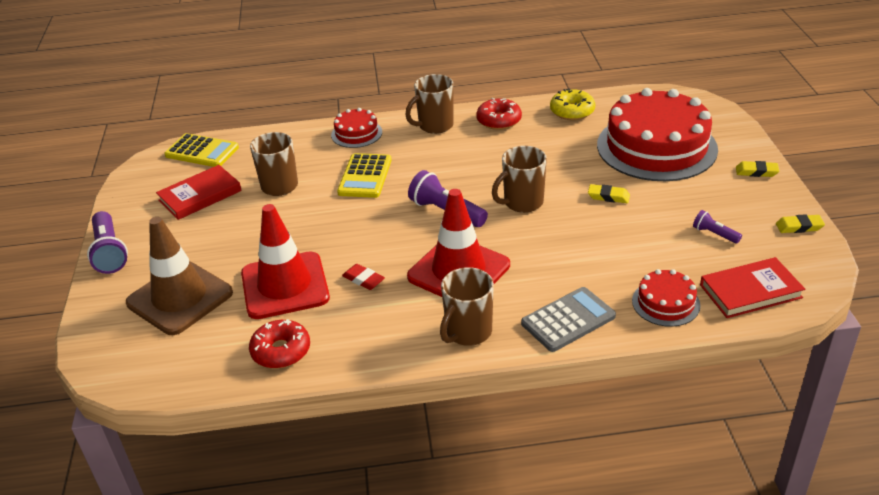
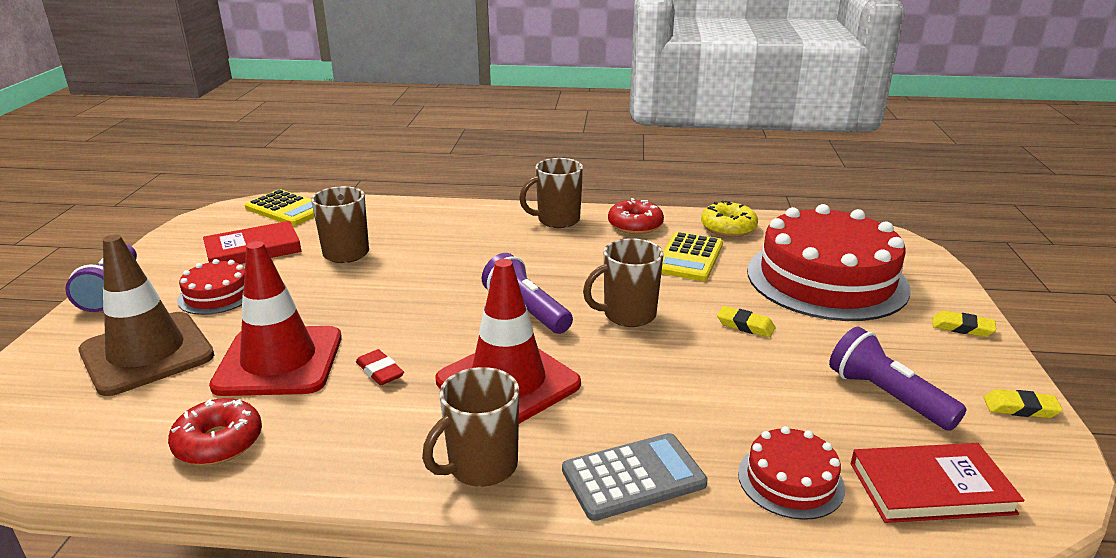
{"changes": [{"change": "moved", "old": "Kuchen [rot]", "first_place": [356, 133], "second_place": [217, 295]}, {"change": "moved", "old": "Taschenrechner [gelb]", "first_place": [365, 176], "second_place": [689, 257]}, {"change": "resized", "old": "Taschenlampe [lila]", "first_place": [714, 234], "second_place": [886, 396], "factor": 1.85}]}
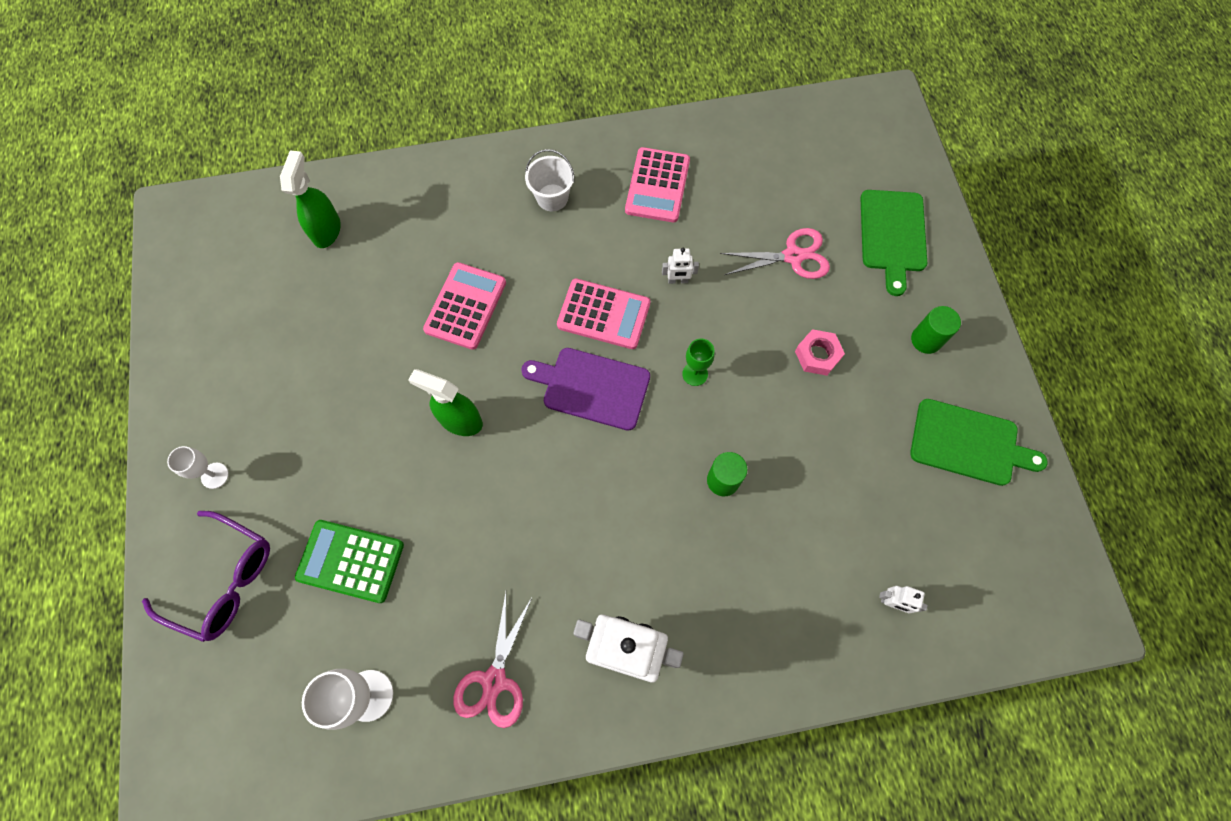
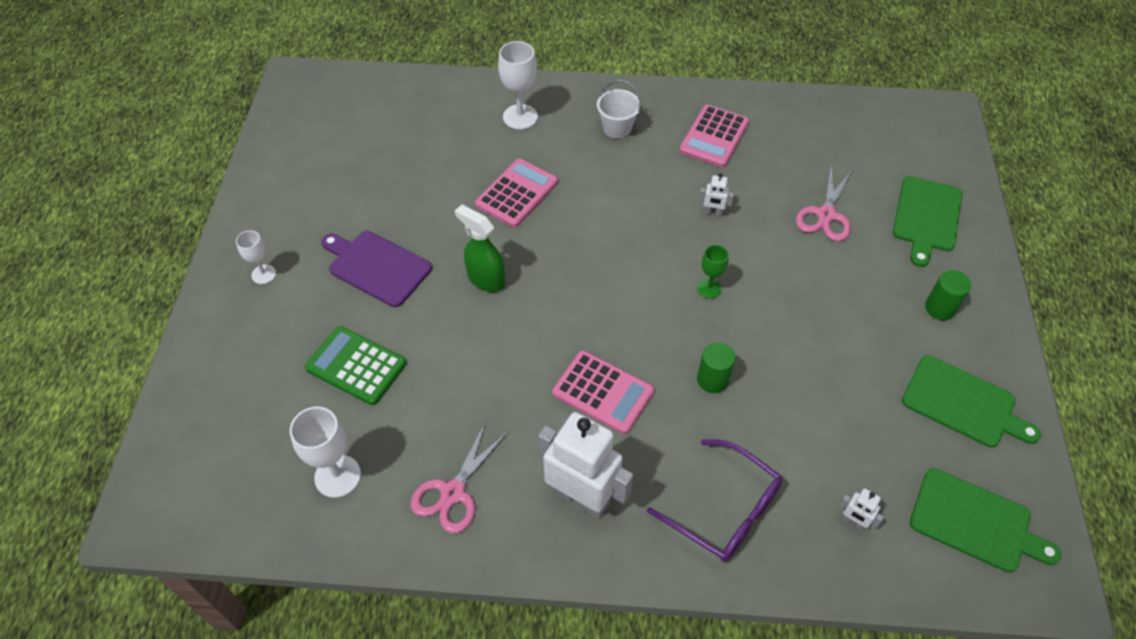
{"changes": [{"change": "moved", "old": "Brille [lila]", "first_place": [223, 580], "second_place": [725, 510]}, {"change": "removed", "old": "Sprühflasche [grün]", "first_place": [327, 230]}, {"change": "moved", "old": "Schneidebrett [lila]", "first_place": [592, 387], "second_place": [377, 267]}, {"change": "moved", "old": "Taschenrechner [rosa]", "first_place": [604, 314], "second_place": [603, 392]}, {"change": "turned", "old": "Schere [rosa]", "first_place": [793, 256], "second_place": [826, 215], "degrees": 105}, {"change": "removed", "old": "Sechskantmutter [rosa]", "first_place": [817, 355]}, {"change": "added", "new": "Kelch [weiß]", "second_place": [520, 117]}, {"change": "added", "new": "Schneidebrett [grün]", "second_place": [975, 522]}]}
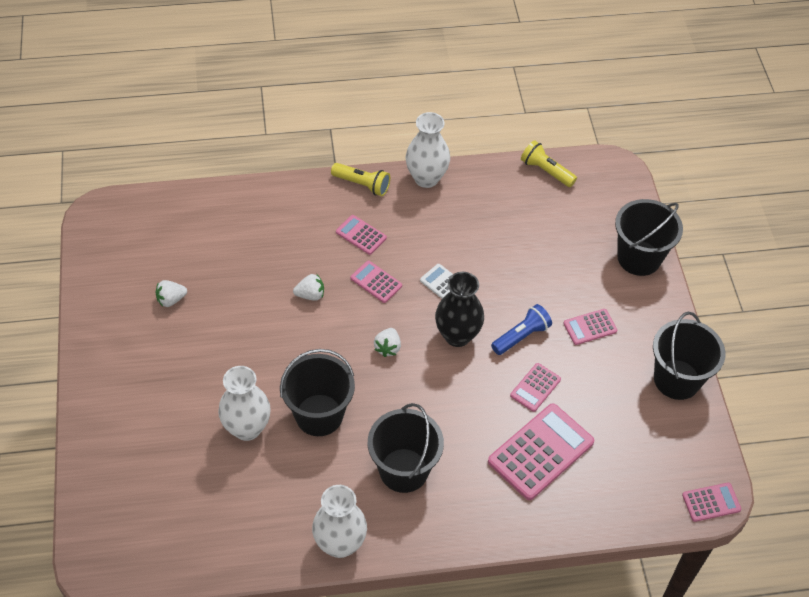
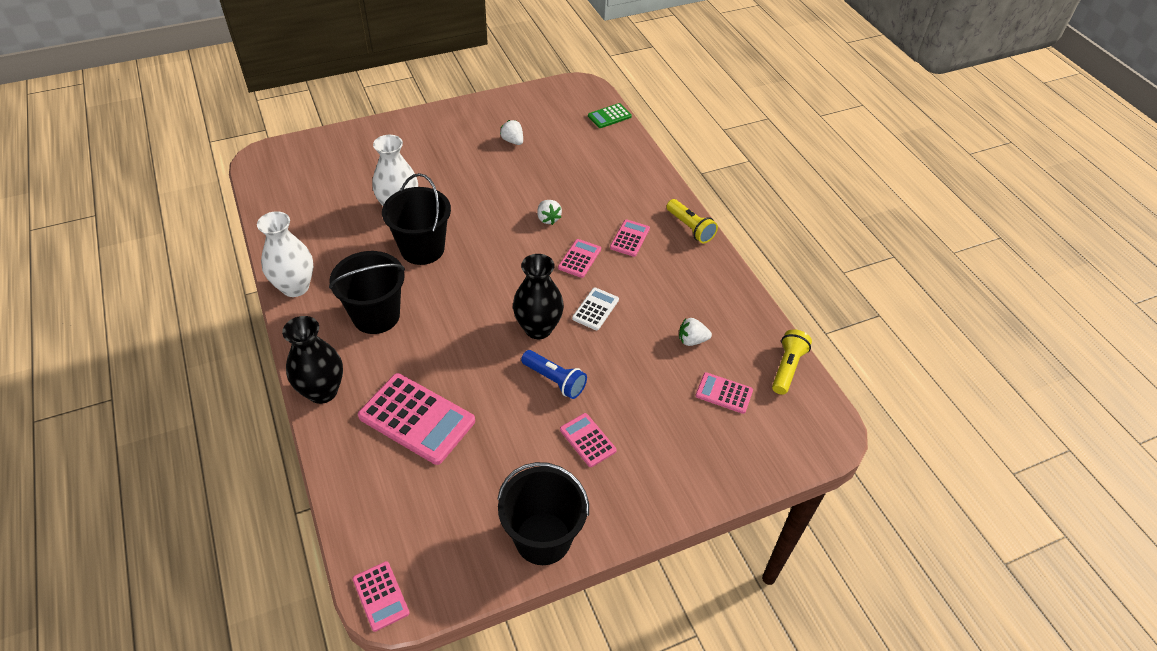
{"changes": [{"change": "turned", "old": "Taschenlampe [gelb]", "first_place": [362, 185], "second_place": [690, 228], "degrees": -45}, {"change": "moved", "old": "Erdbeere [weiß]", "first_place": [387, 348], "second_place": [692, 340]}, {"change": "removed", "old": "Vase [weiß]", "first_place": [426, 178]}, {"change": "moved", "old": "Taschenrechner [rosa]", "first_place": [535, 387], "second_place": [724, 393]}, {"change": "removed", "old": "Eimer [schwarz]", "first_place": [639, 258]}, {"change": "added", "new": "Vase [schwarz]", "second_place": [322, 391]}, {"change": "added", "new": "Taschenrechner [grün]", "second_place": [609, 116]}]}
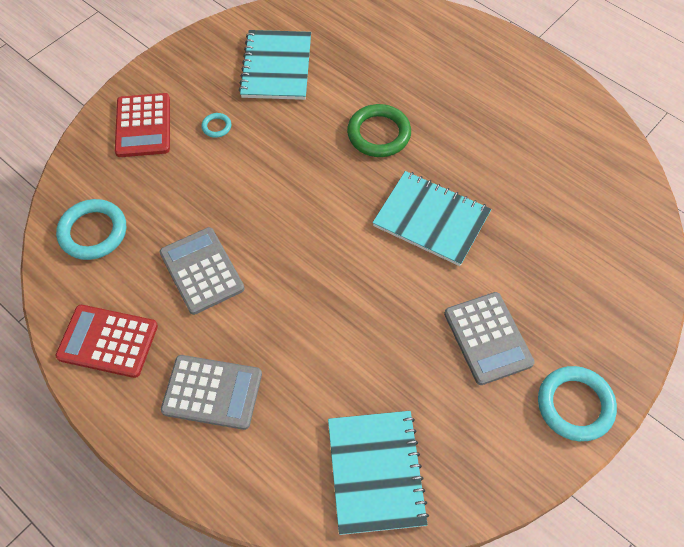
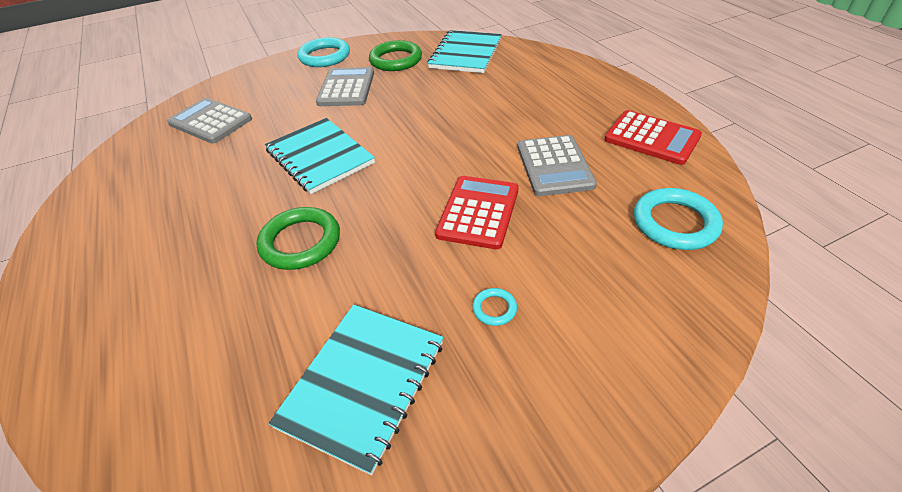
{"changes": [{"change": "moved", "old": "Taschenrechner [rot]", "first_place": [143, 126], "second_place": [478, 212]}, {"change": "moved", "old": "Taschenrechner [grau]", "first_place": [212, 392], "second_place": [210, 121]}, {"change": "added", "new": "Ring [grün]", "second_place": [396, 60]}]}
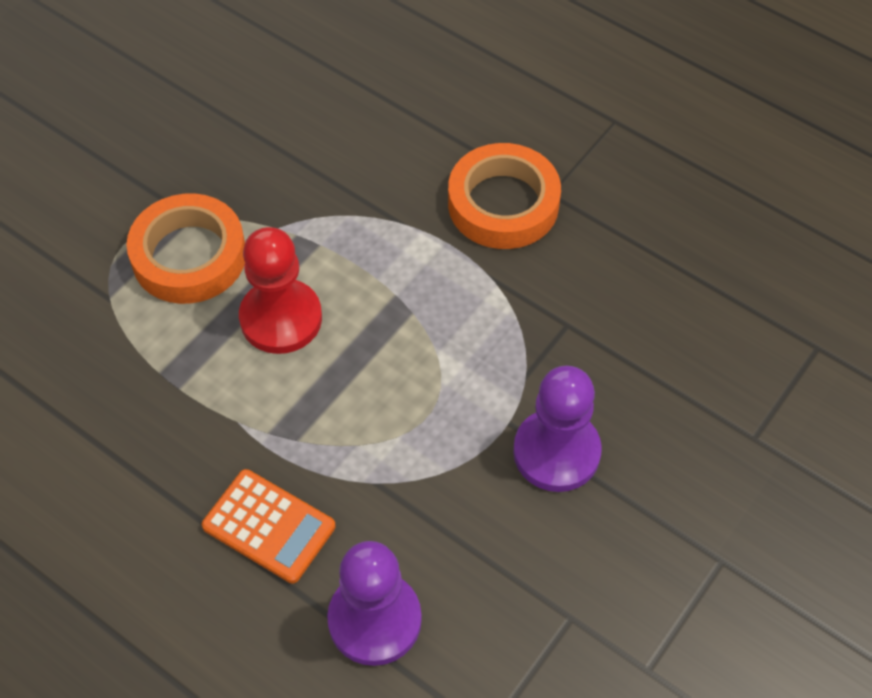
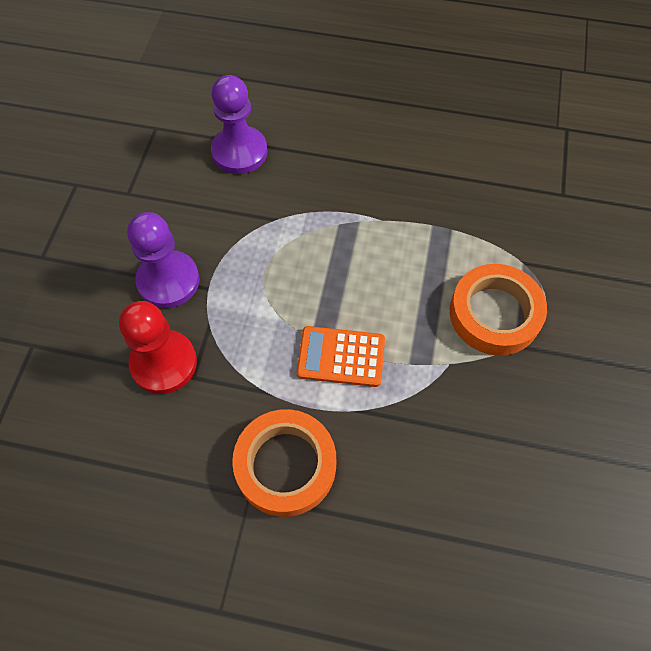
{"changes": [{"change": "moved", "old": "Taschenrechner [orange]", "first_place": [269, 526], "second_place": [341, 357]}, {"change": "moved", "old": "Bauer [rot]", "first_place": [281, 318], "second_place": [164, 363]}]}
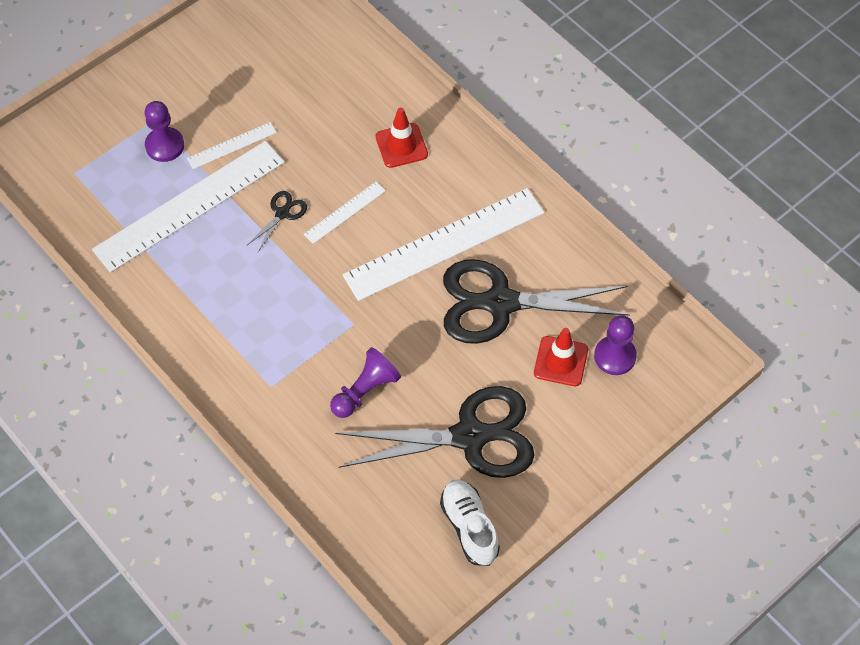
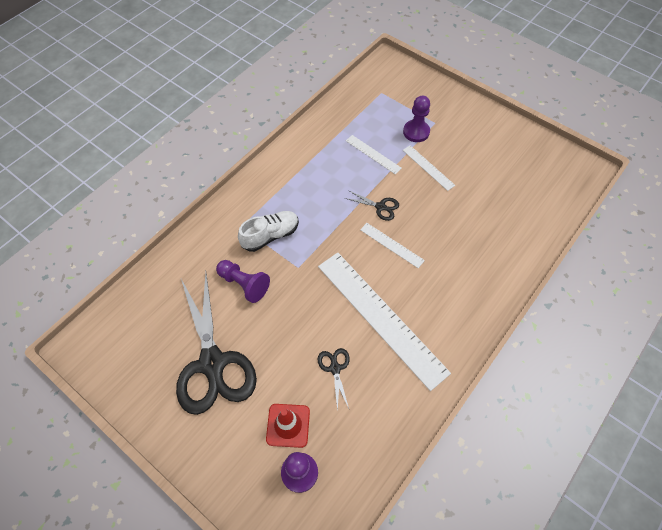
{"changes": [{"change": "resized", "old": "Lineal [weiß]", "first_place": [189, 205], "second_place": [373, 154], "factor": 0.45}, {"change": "removed", "old": "Leitkegel [rot]", "first_place": [401, 146]}, {"change": "moved", "old": "Schuh [weiß]", "first_place": [469, 527], "second_place": [270, 235]}, {"change": "resized", "old": "Schere [schwarz]", "first_place": [500, 303], "second_place": [335, 368], "factor": 0.41}]}
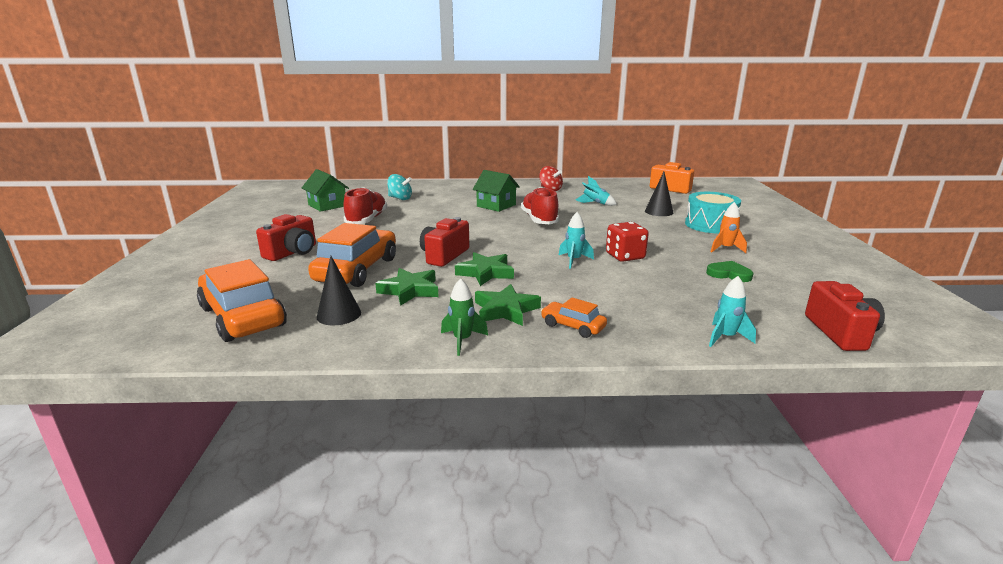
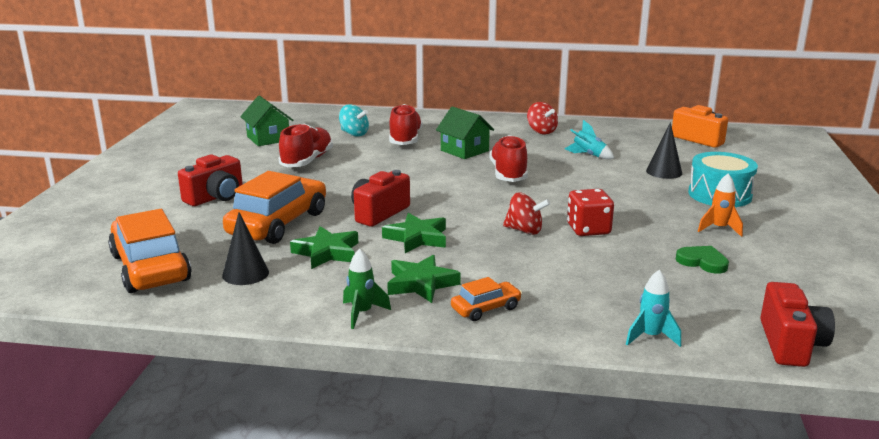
{"changes": [{"change": "turned", "old": "Auto [orange]", "first_place": [573, 326], "second_place": [486, 308], "degrees": 105}, {"change": "replaced", "old": "Rakete [türkis]", "new": "Kreisel [rot]", "first_place": [574, 260], "second_place": [524, 230]}, {"change": "added", "new": "Schuh [rot]", "second_place": [405, 139]}]}
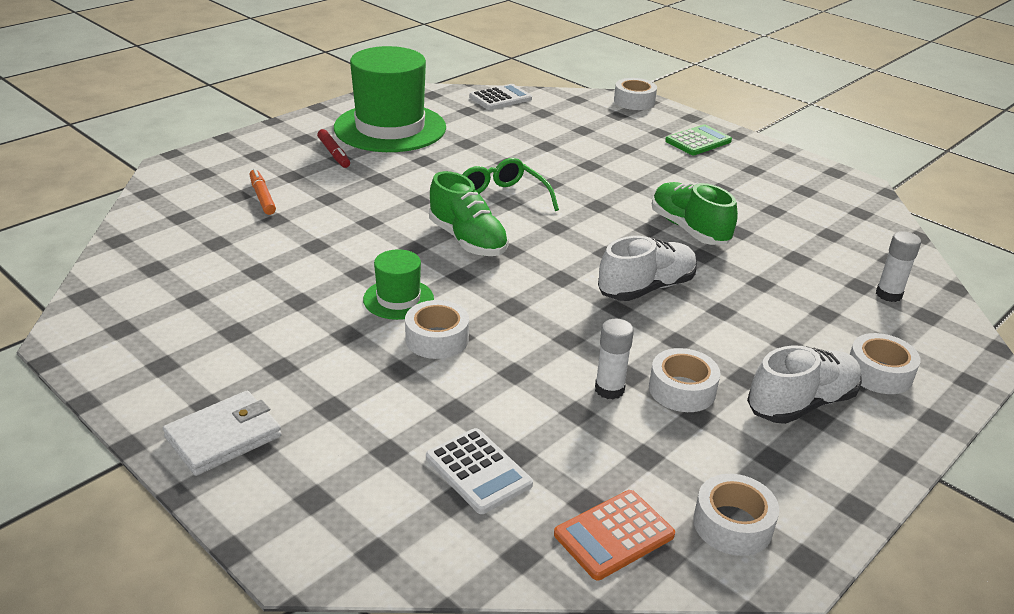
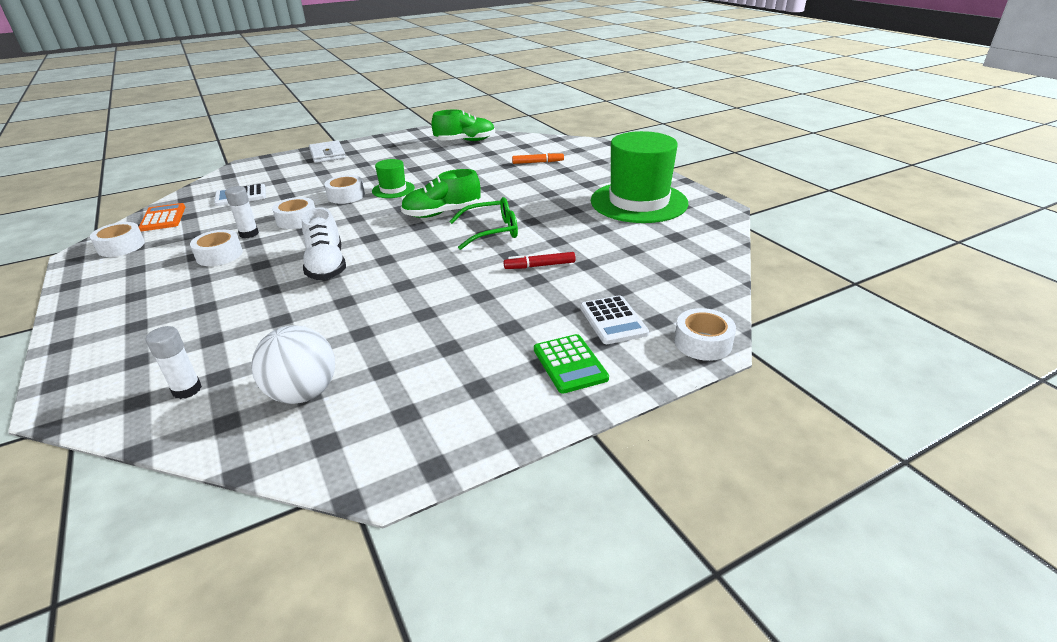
{"changes": [{"change": "moved", "old": "Filzstift [rot]", "first_place": [334, 154], "second_place": [539, 266]}, {"change": "moved", "old": "Taschenrechner [weiß]", "first_place": [500, 98], "second_place": [613, 320]}, {"change": "moved", "old": "Schuh [grün]", "first_place": [689, 229], "second_place": [465, 141]}, {"change": "removed", "old": "Schuh [weiß]", "first_place": [801, 403]}, {"change": "moved", "old": "Klebeband [weiß]", "first_place": [879, 373], "second_place": [297, 220]}, {"change": "added", "new": "Ball [weiß]", "second_place": [303, 393]}]}
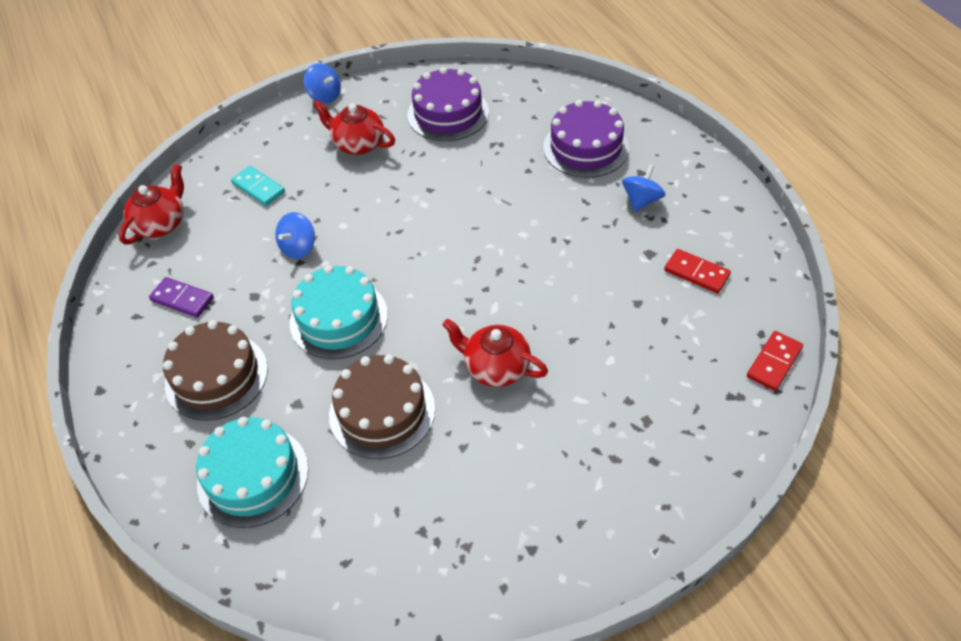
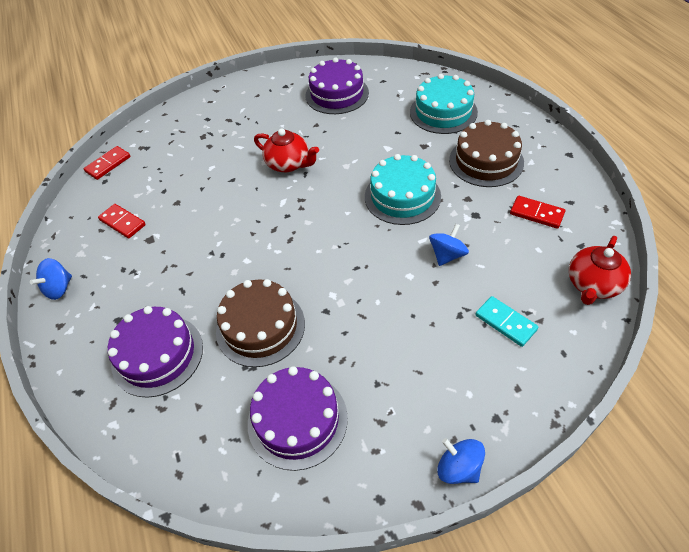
{"changes": [{"change": "recoloured", "old": "Dominostein [lila]", "new": "Dominostein [rot]", "first_place": [182, 299], "second_place": [536, 213]}, {"change": "removed", "old": "Teekanne [rot]", "first_place": [358, 144]}, {"change": "moved", "old": "Kuchen [braun]", "first_place": [382, 411], "second_place": [260, 327]}, {"change": "moved", "old": "Kreisel [blau]", "first_place": [641, 200], "second_place": [59, 288]}, {"change": "added", "new": "Kuchen [lila]", "second_place": [337, 94]}]}
